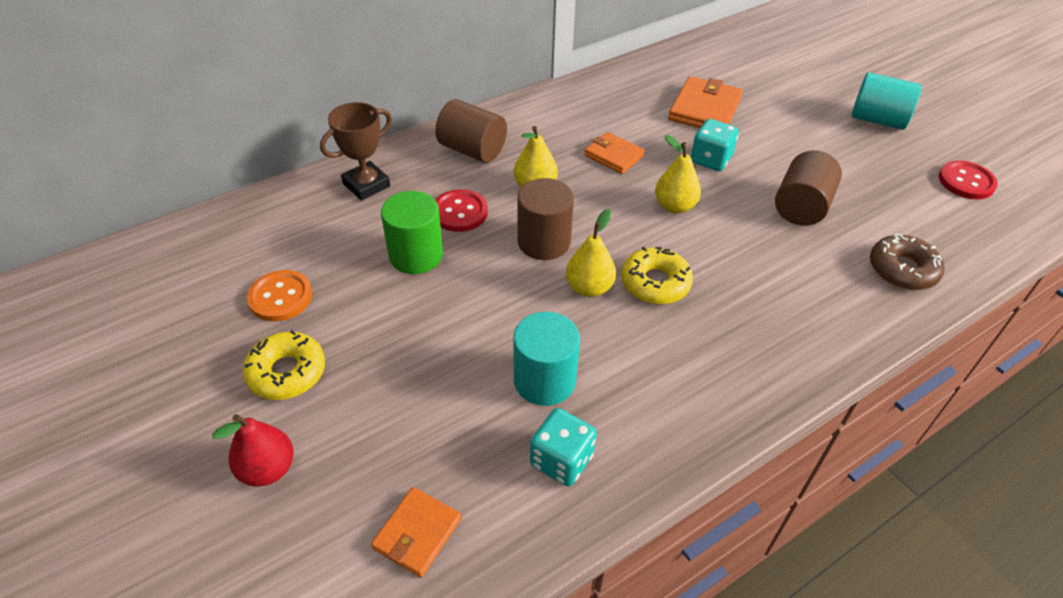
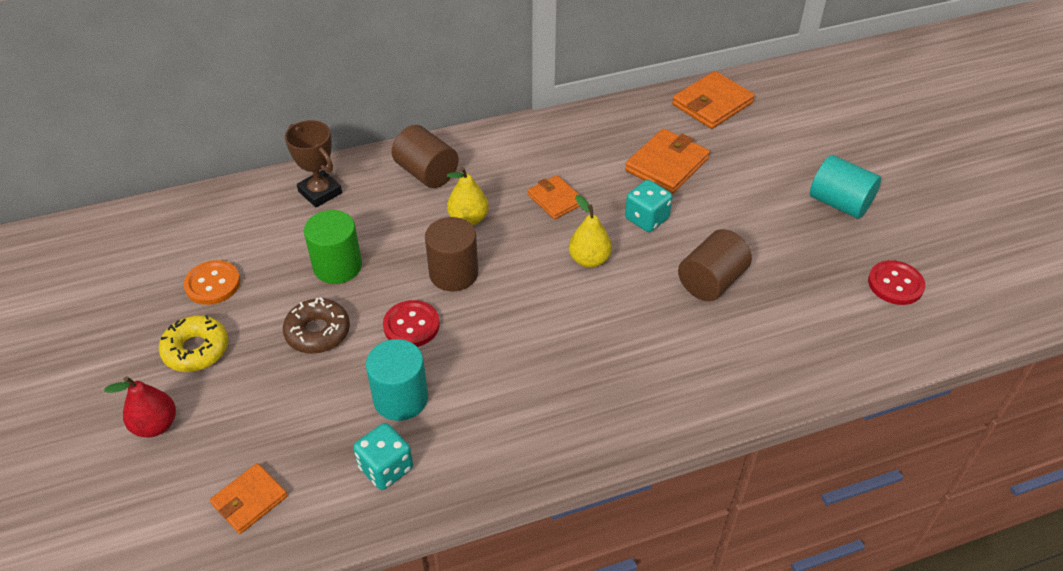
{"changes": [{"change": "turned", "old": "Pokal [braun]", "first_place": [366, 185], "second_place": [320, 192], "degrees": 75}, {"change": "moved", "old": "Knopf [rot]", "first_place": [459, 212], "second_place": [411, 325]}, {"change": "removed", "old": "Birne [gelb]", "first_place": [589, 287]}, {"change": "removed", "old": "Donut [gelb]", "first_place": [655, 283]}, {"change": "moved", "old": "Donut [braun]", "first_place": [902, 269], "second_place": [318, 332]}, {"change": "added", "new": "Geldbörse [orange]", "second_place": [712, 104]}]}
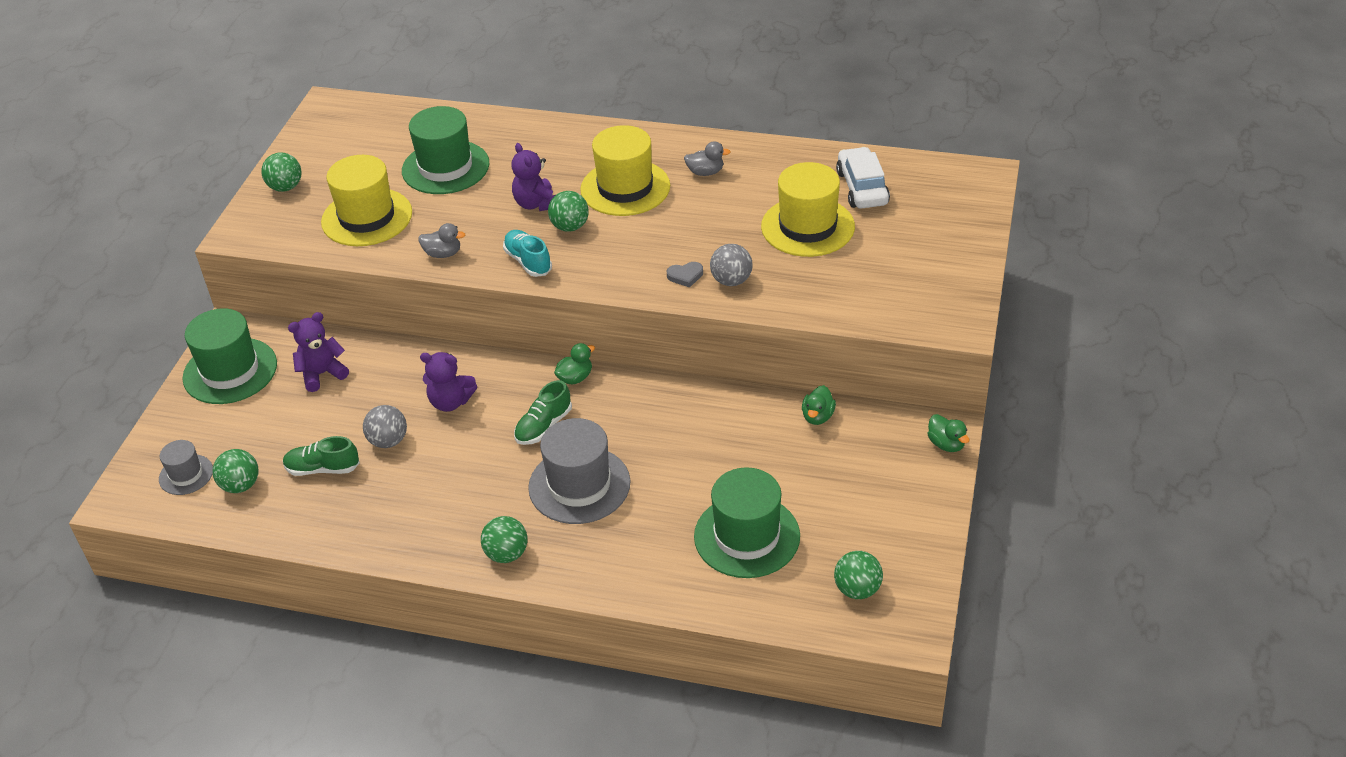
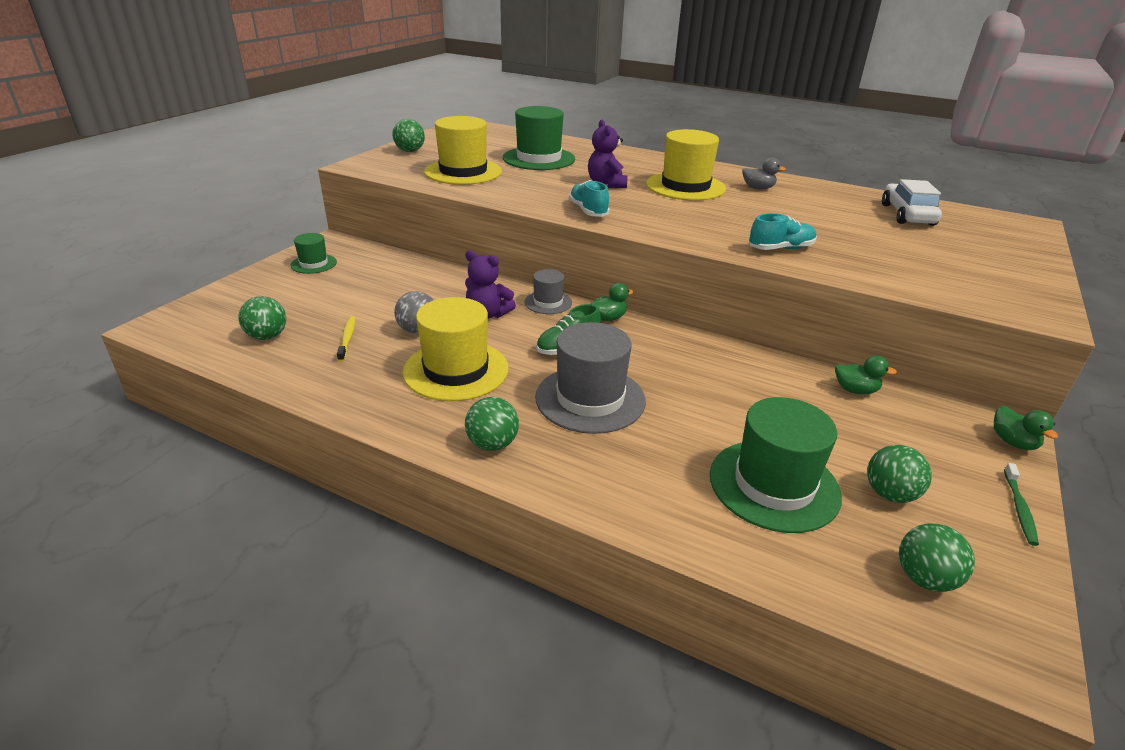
{"changes": [{"change": "moved", "old": "Hut [grau]", "first_place": [186, 475], "second_place": [548, 302]}, {"change": "resized", "old": "Hut [grün]", "first_place": [230, 371], "second_place": [314, 264], "factor": 0.54}, {"change": "replaced", "old": "Schuh [grün]", "new": "Zahnbürste [gelb]", "first_place": [322, 469], "second_place": [347, 338]}, {"change": "removed", "old": "Teddybär [lila]", "first_place": [322, 374]}, {"change": "removed", "old": "Ente [grau]", "first_place": [443, 254]}, {"change": "moved", "old": "Ball [grün]", "first_place": [570, 227], "second_place": [890, 494]}, {"change": "removed", "old": "Herz [grau]", "first_place": [685, 276]}, {"change": "replaced", "old": "Ball [grau]", "new": "Schuh [türkis]", "first_place": [731, 281], "second_place": [781, 249]}, {"change": "moved", "old": "Hut [gelb]", "first_place": [807, 227], "second_place": [456, 370]}, {"change": "turned", "old": "Ente [grün]", "first_place": [817, 416], "second_place": [855, 390], "degrees": -105}, {"change": "added", "new": "Zahnbürste [grün]", "second_place": [1019, 508]}]}
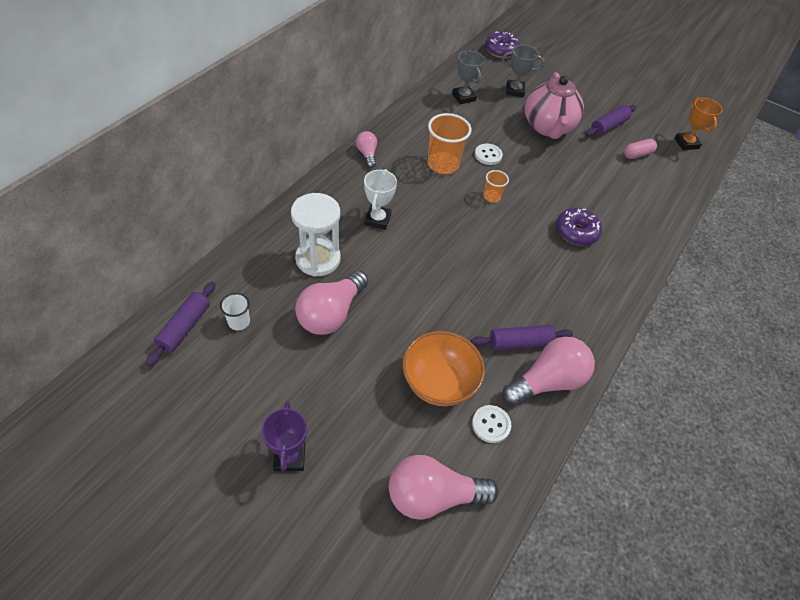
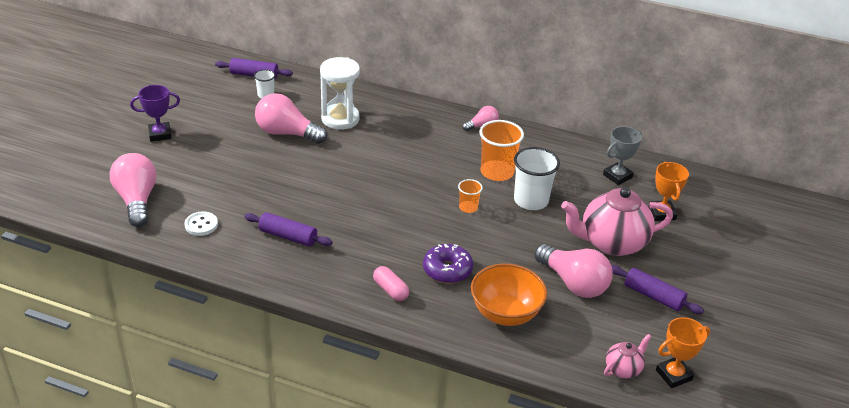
{"changes": [{"change": "removed", "old": "Pokal [weiß]", "first_place": [377, 220]}, {"change": "moved", "old": "Schüssel [orange]", "first_place": [438, 383], "second_place": [505, 313]}, {"change": "turned", "old": "Nudelholz [lila]", "first_place": [519, 343], "second_place": [288, 236], "degrees": -45}, {"change": "replaced", "old": "Knopf [weiß]", "new": "Becher [weiß]", "first_place": [488, 155], "second_place": [531, 200]}, {"change": "removed", "old": "Donut [lila]", "first_place": [501, 51]}, {"change": "recoloured", "old": "Pokal [grau]", "new": "Pokal [orange]", "first_place": [515, 91], "second_place": [662, 213]}, {"change": "moved", "old": "Glühbirne [rosa]", "first_place": [547, 381], "second_place": [573, 283]}, {"change": "moved", "old": "Kapsel [rosa]", "first_place": [637, 154], "second_place": [390, 290]}, {"change": "added", "new": "Teekanne [rosa]", "second_place": [623, 369]}]}
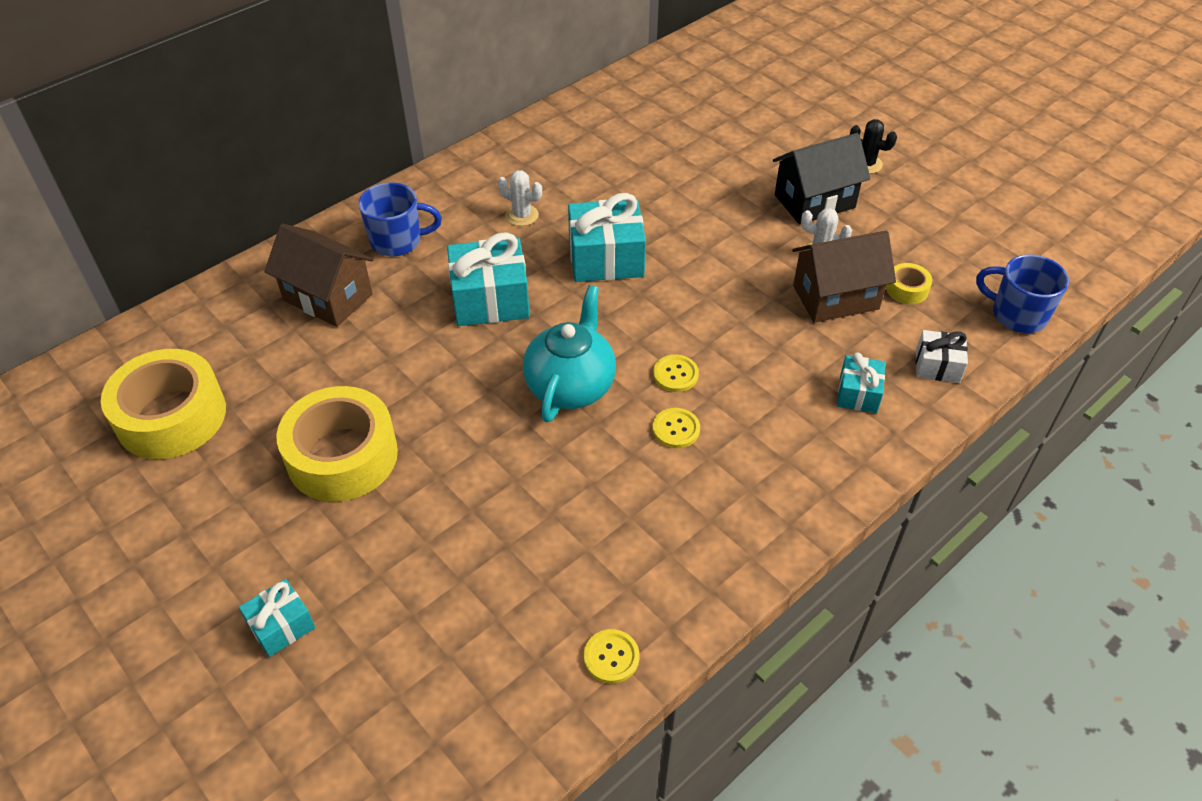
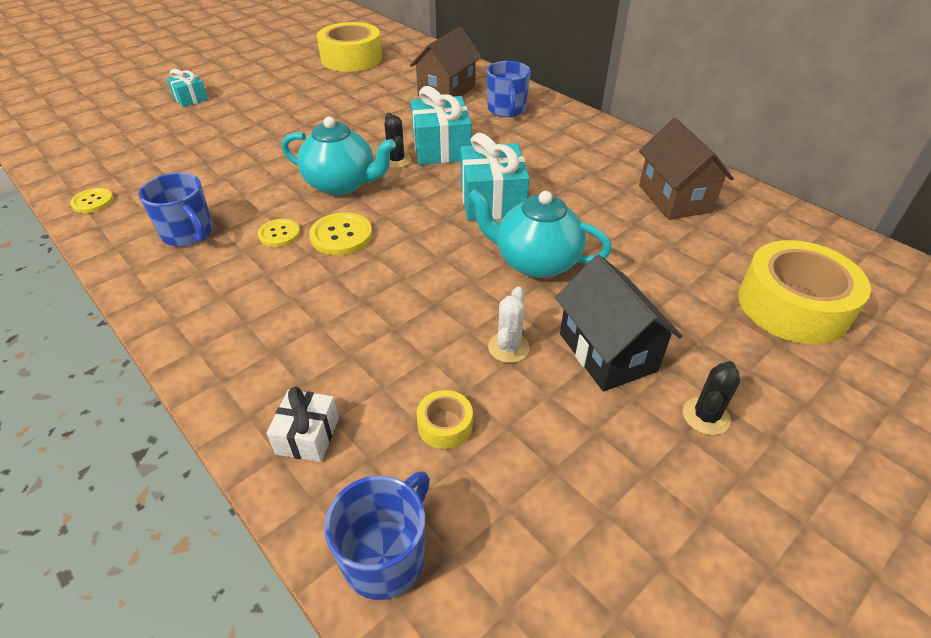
{"changes": [{"change": "moved", "old": "Klebeband [gelb]", "first_place": [342, 456], "second_place": [793, 305]}, {"change": "removed", "old": "Kaktus [weiß]", "first_place": [522, 215]}, {"change": "resized", "old": "Knopf [gelb]", "first_place": [675, 374], "second_place": [341, 235], "factor": 1.51}, {"change": "moved", "old": "Haus [braun]", "first_place": [835, 297], "second_place": [675, 198]}, {"change": "removed", "old": "Geschenk [türkis]", "first_place": [858, 394]}, {"change": "added", "new": "Tasse [blau]", "second_place": [188, 233]}, {"change": "added", "new": "Kaktus [schwarz]", "second_place": [396, 160]}, {"change": "added", "new": "Teekanne [türkis]", "second_place": [535, 262]}]}
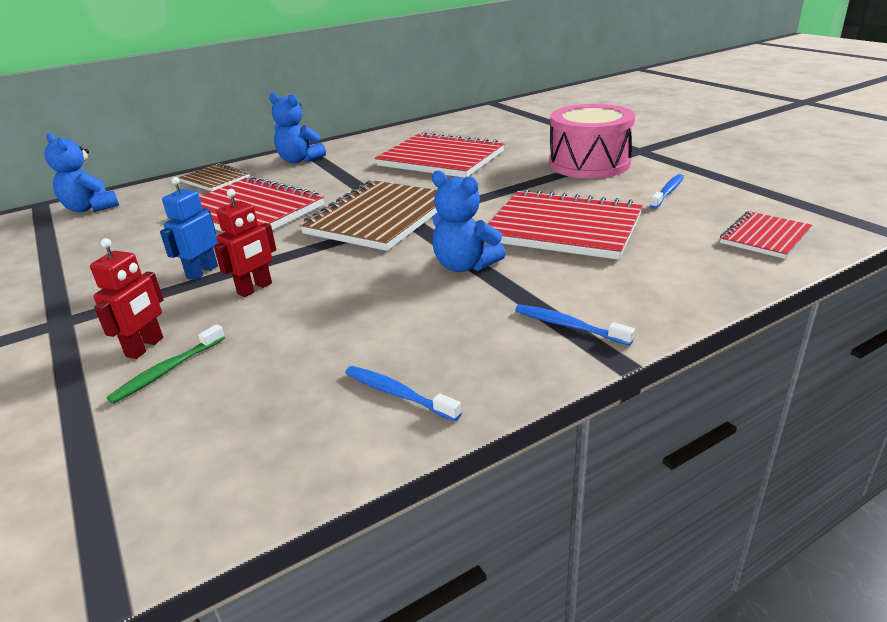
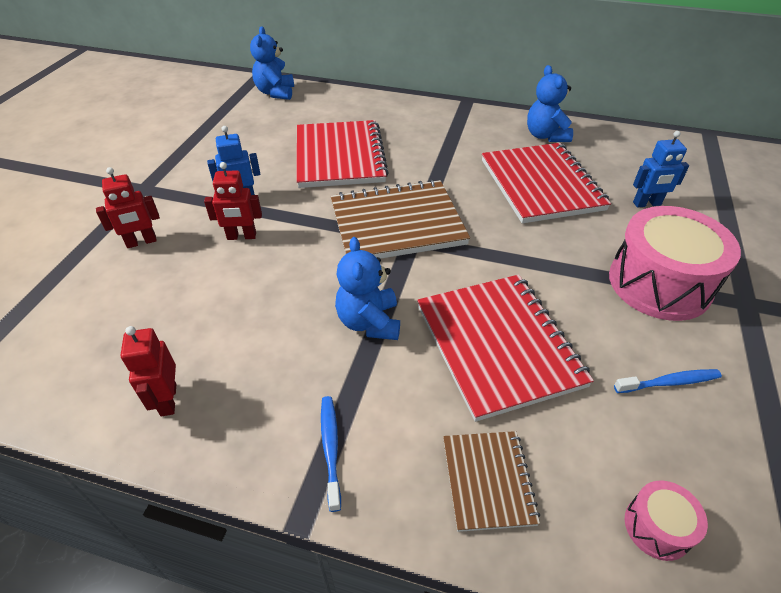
{"changes": [{"change": "removed", "old": "Zahnbürste [grün]", "first_place": [168, 370]}, {"change": "moved", "old": "Notizbuch [braun]", "first_place": [215, 179], "second_place": [488, 481]}, {"change": "moved", "old": "Teddybär [blau]", "first_place": [299, 160], "second_place": [545, 136]}, {"change": "replaced", "old": "Zahnbürste [blau]", "new": "Roboter [rot]", "first_place": [398, 394], "second_place": [168, 400]}, {"change": "replaced", "old": "Notizbuch [rot]", "new": "Trommel [rosa]", "first_place": [764, 237], "second_place": [657, 527]}, {"change": "added", "new": "Roboter [blau]", "second_place": [647, 204]}]}
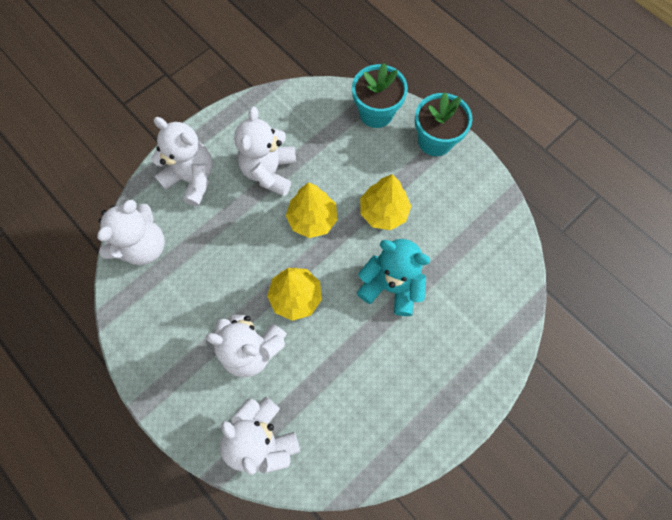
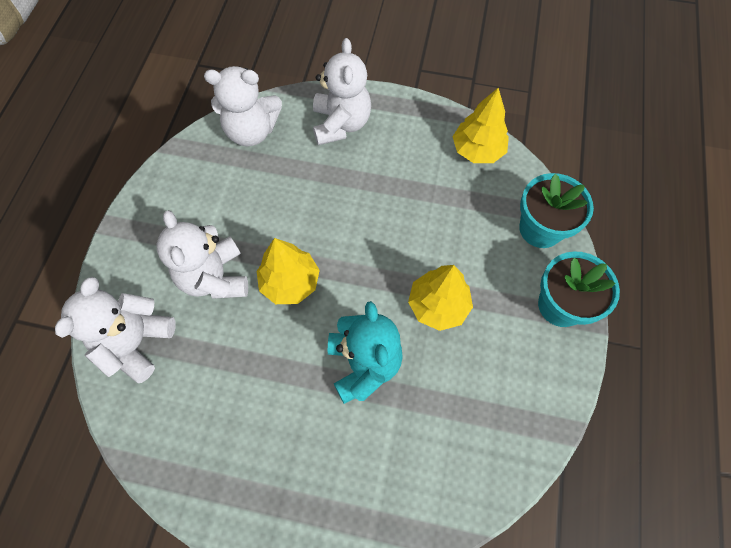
{"changes": [{"change": "removed", "old": "Teddybär [weiß]", "first_place": [269, 171]}, {"change": "moved", "old": "Baum [gelb]", "first_place": [312, 219], "second_place": [477, 150]}]}
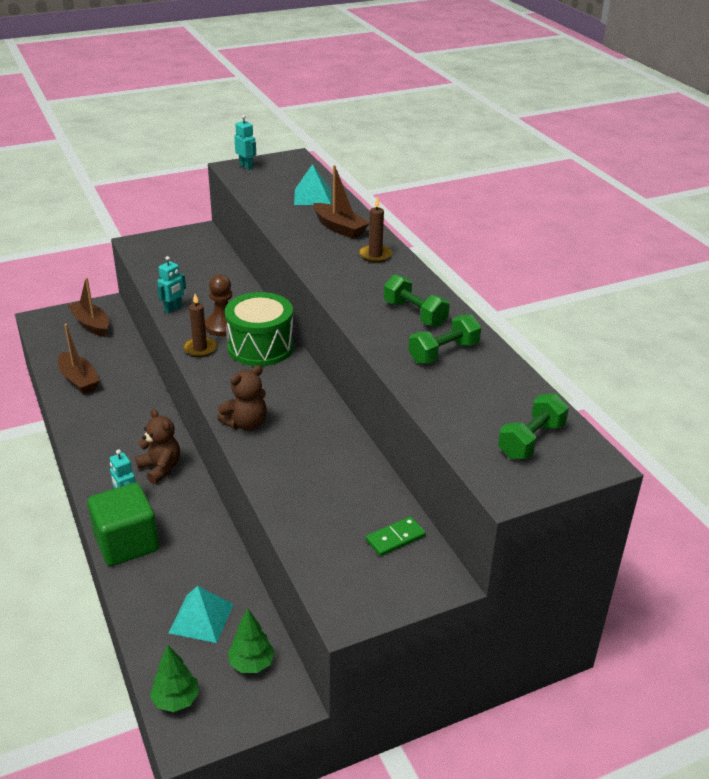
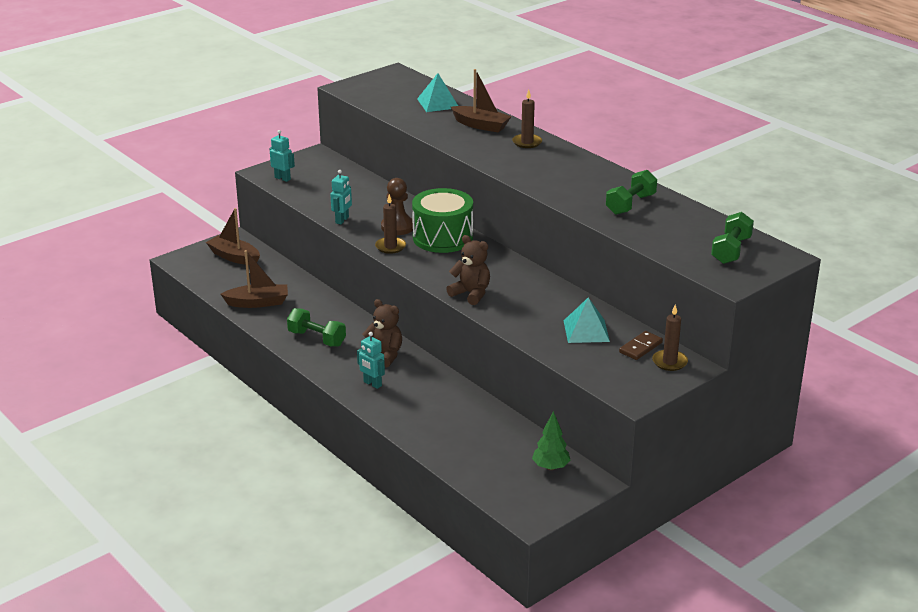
{"changes": [{"change": "turned", "old": "Boot [braun]", "first_place": [79, 380], "second_place": [258, 303], "degrees": -45}, {"change": "removed", "old": "Kubus [grün]", "first_place": [127, 543]}, {"change": "removed", "old": "Baum [grün]", "first_place": [176, 700]}, {"change": "moved", "old": "Pyramide [türkis]", "first_place": [201, 618], "second_place": [586, 331]}, {"change": "turned", "old": "Teddybär [braun]", "first_place": [246, 424], "second_place": [471, 294], "degrees": -90}, {"change": "moved", "old": "Roboter [türkis]", "first_place": [246, 166], "second_place": [282, 178]}, {"change": "recoloured", "old": "Dominostein [grün]", "new": "Dominostein [braun]", "first_place": [395, 538], "second_place": [640, 347]}, {"change": "moved", "old": "Hantel [grün]", "first_place": [415, 314], "second_place": [317, 338]}, {"change": "added", "new": "Kerze [braun]", "second_place": [669, 362]}]}
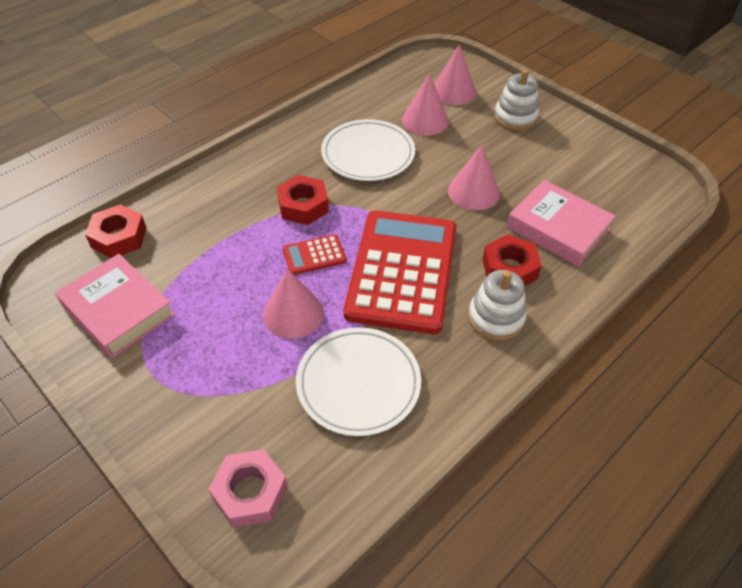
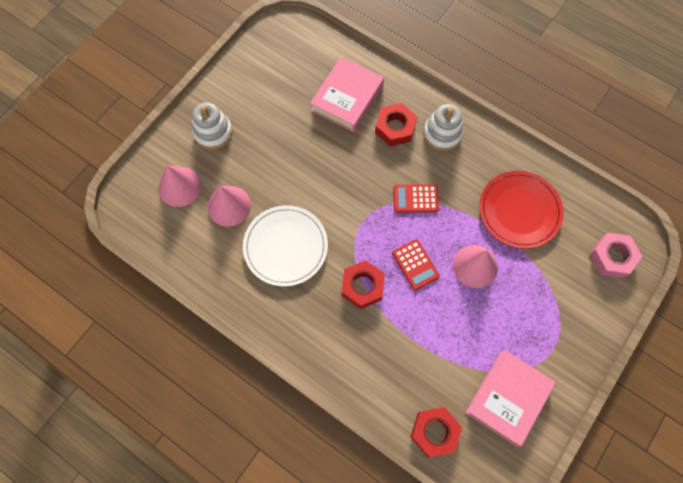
{"changes": [{"change": "recoloured", "old": "Teller [weiß]", "new": "Teller [rot]", "first_place": [358, 383], "second_place": [519, 211]}, {"change": "resized", "old": "Taschenrechner [rot]", "first_place": [402, 271], "second_place": [415, 199], "factor": 0.41}, {"change": "removed", "old": "Kegel [rosa]", "first_place": [473, 192]}]}
